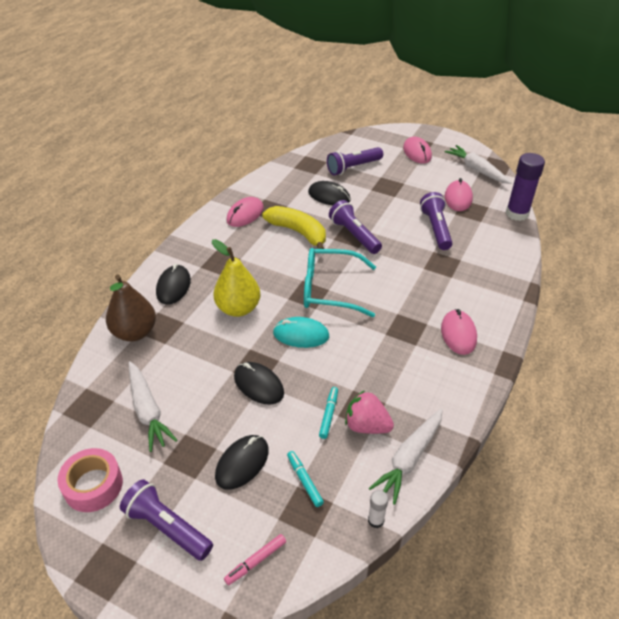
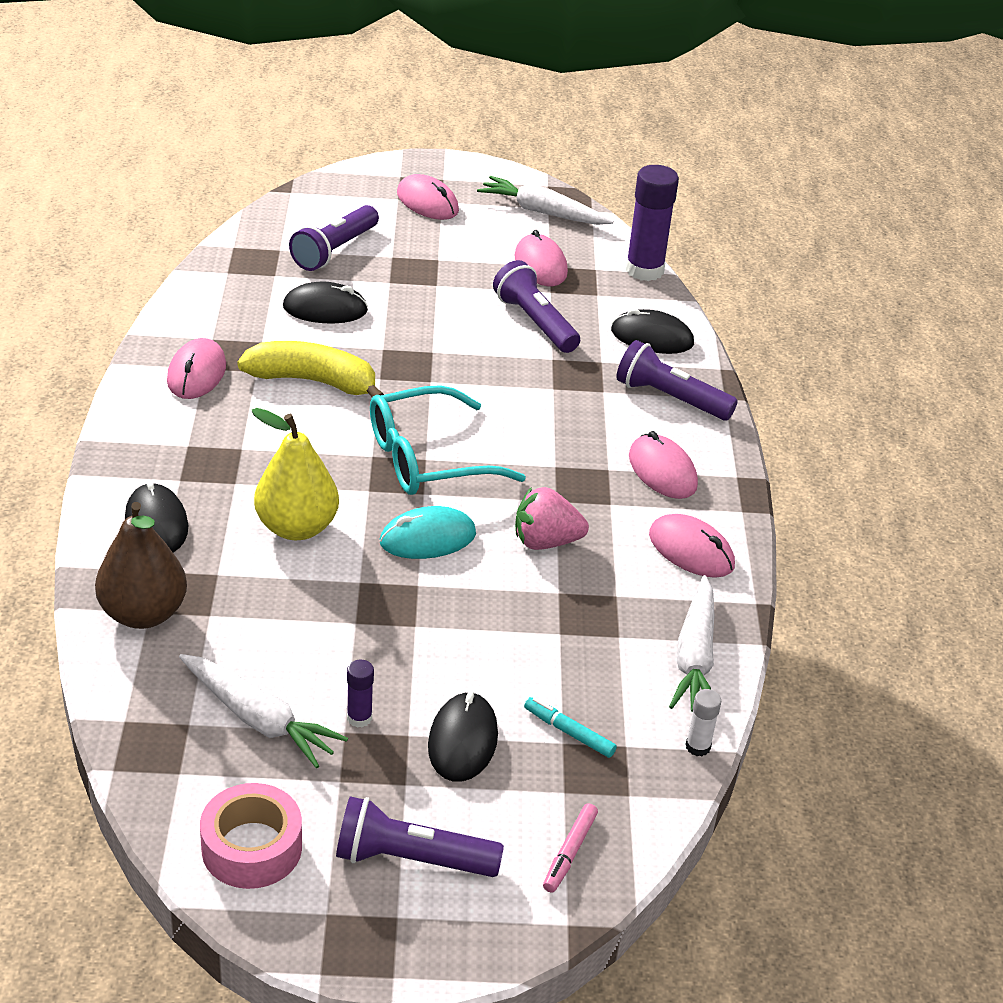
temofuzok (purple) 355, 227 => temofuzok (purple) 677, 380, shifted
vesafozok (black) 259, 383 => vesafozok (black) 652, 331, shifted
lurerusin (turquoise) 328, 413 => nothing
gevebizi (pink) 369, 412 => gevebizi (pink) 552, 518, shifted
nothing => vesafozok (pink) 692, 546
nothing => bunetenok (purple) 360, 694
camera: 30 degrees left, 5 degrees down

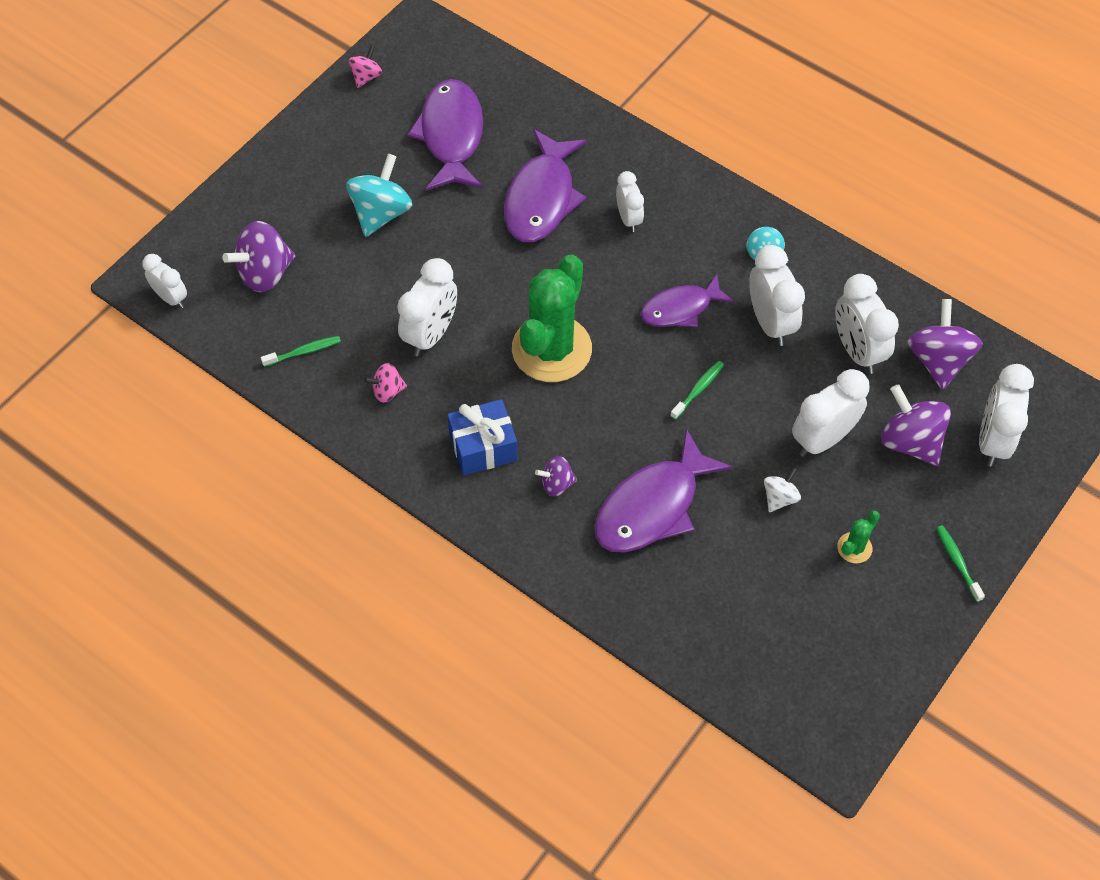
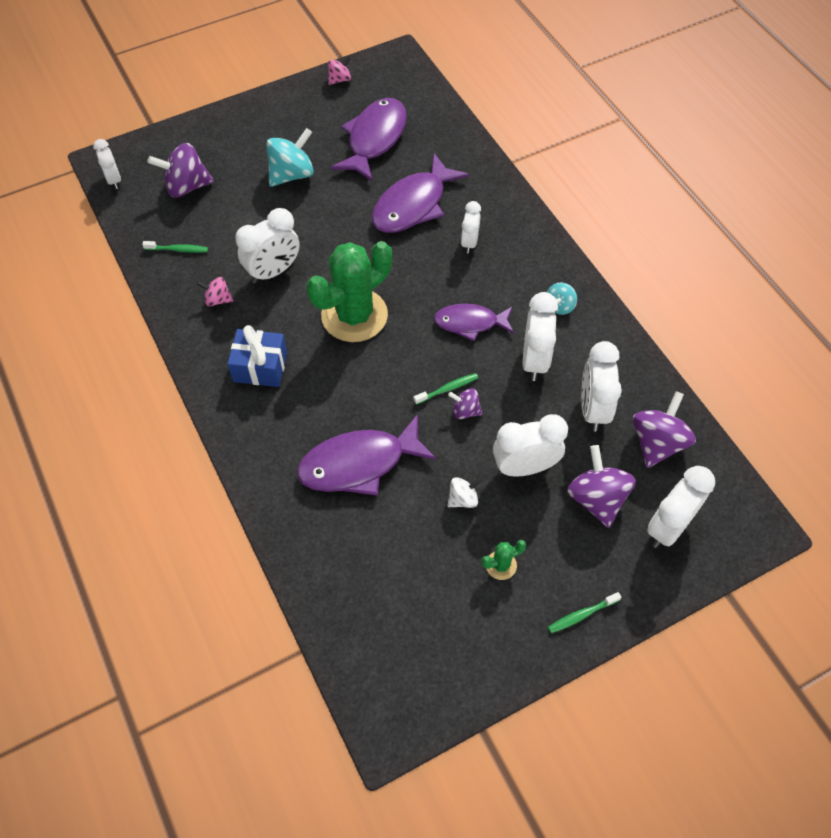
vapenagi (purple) 556, 476 => vapenagi (purple) 465, 403, shifted
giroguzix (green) 960, 563 => giroguzix (green) 584, 612, 120 degrees counterclockwise
camera: 25 degrees right, 0 degrees up

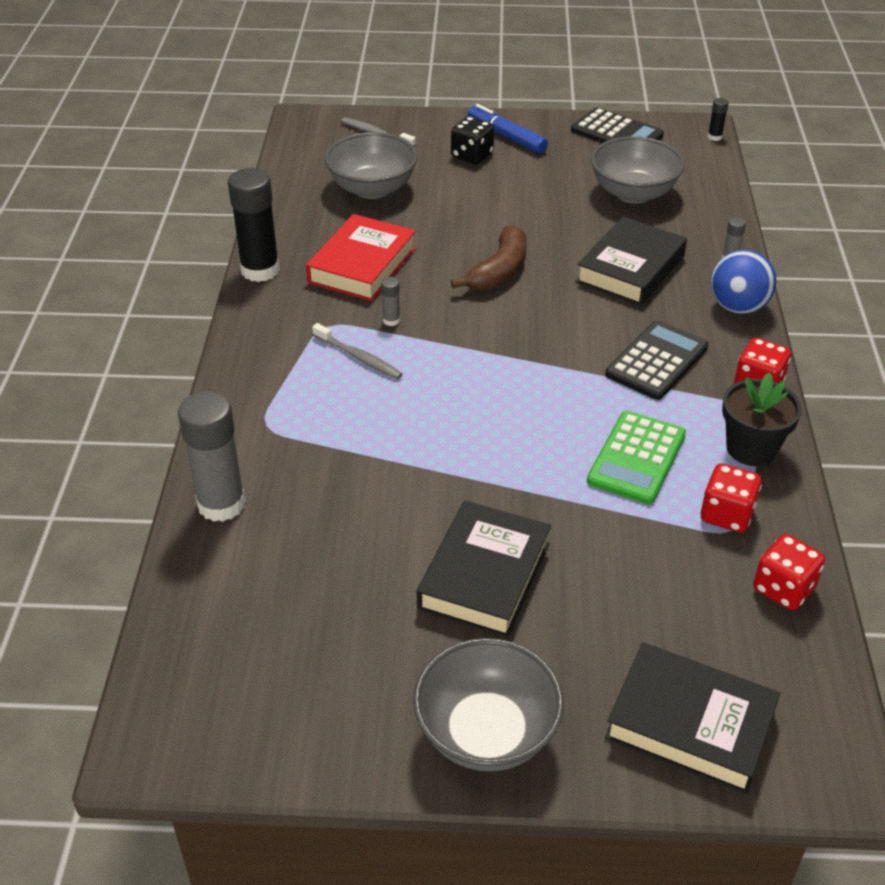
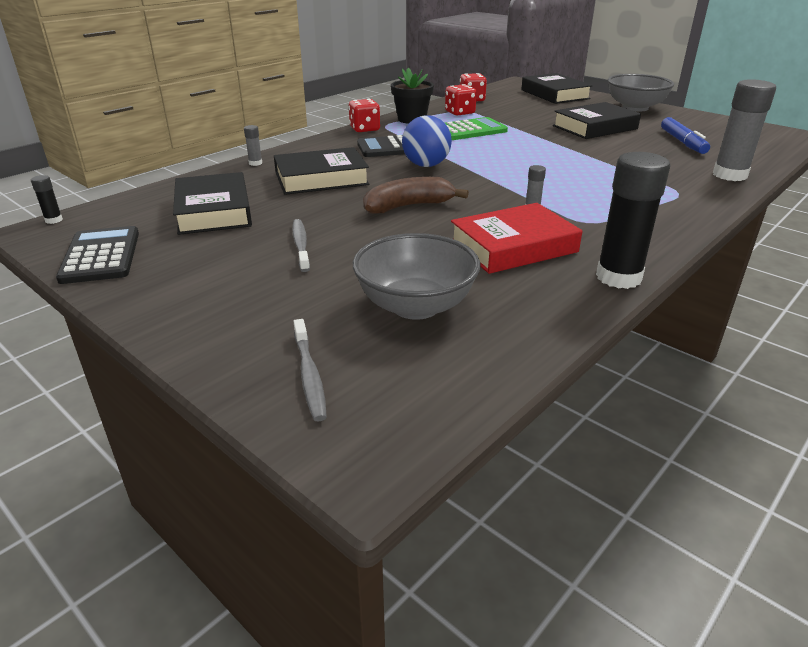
lurerusin (blue) 508, 129 => lurerusin (blue) 685, 135, shifted
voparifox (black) 472, 140 => nothing
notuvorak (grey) 638, 170 => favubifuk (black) 212, 203
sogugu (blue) 743, 282 => sogugu (blue) 427, 141, shifted
giroguzix (grey) 357, 351 => giroguzix (grey) 301, 245, shifted
camera: 140 degrees left, 10 degrees down

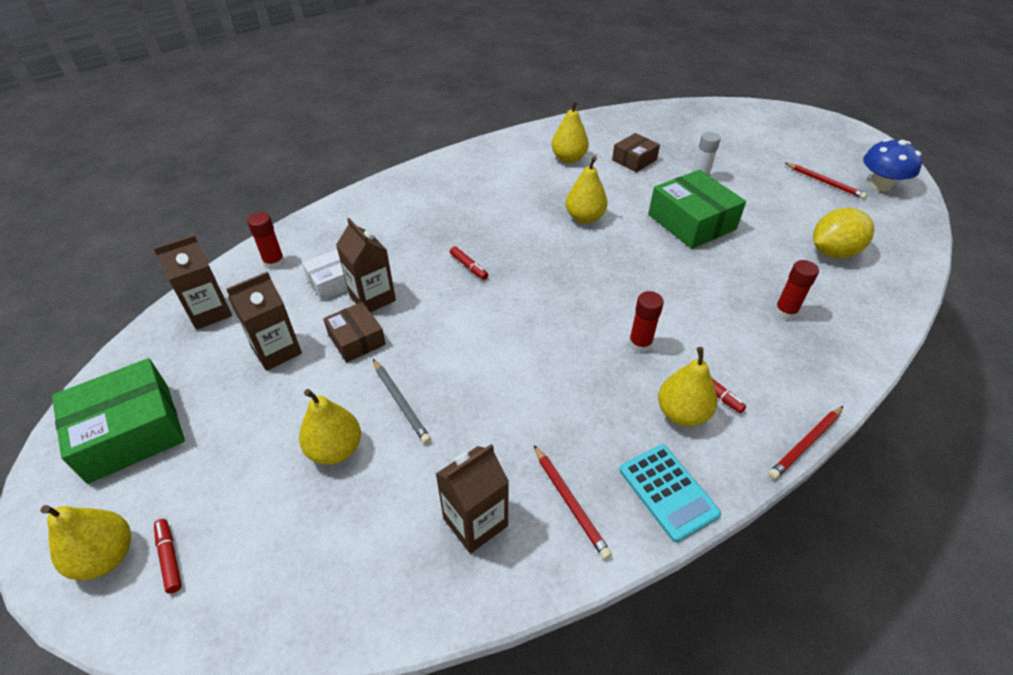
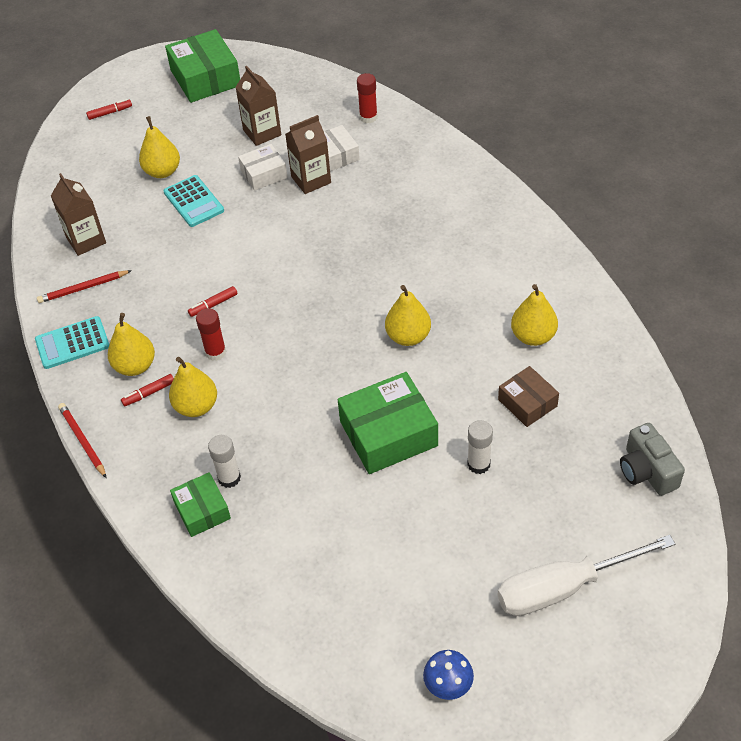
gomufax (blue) 893, 165 => gomufax (blue) 448, 675, x0.66
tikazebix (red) 826, 181 => nothing
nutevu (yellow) 843, 233 => nothing
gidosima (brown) 192, 282 => nothing
lurerusin (red) 469, 263 => lurerusin (red) 213, 301, shifted
bunetenok (red) 796, 290 => bunetenok (white) 224, 461
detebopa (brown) 354, 332 => detebopa (white) 263, 167
tikazebix (grey) 402, 401 => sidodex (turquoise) 193, 201
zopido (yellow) 85, 542 => zopido (yellow) 193, 387, shifted
nothing => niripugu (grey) 652, 459
nothing => detebopa (green) 200, 504
nothing => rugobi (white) 586, 575
camera: 100 degrees right, 5 degrees up

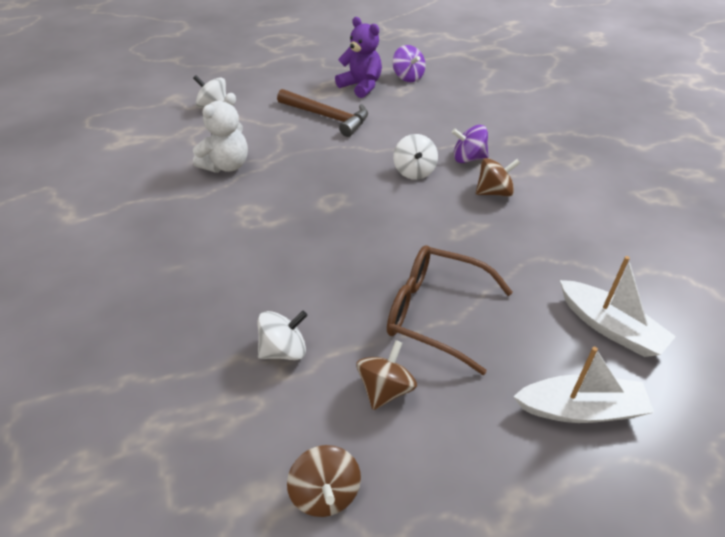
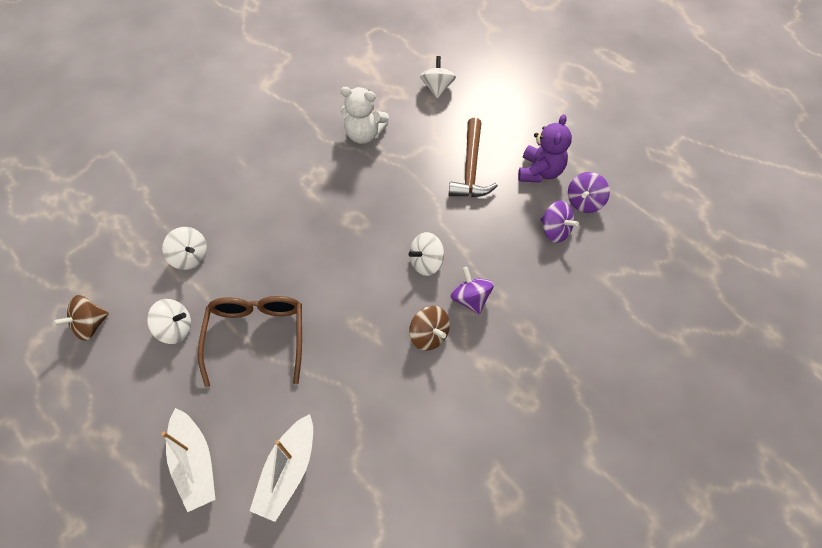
vapenagi (brown) 386, 375 => vapenagi (white) 169, 321
nothing => vapenagi (purple) 559, 222
camera: 65 degrees right, 15 degrees up

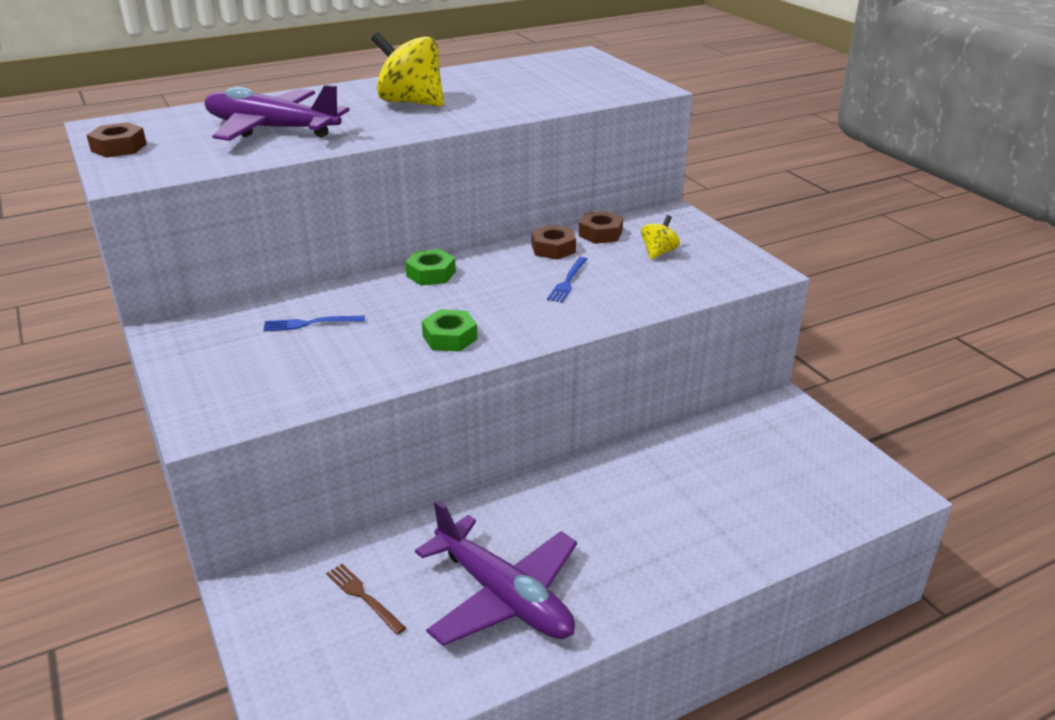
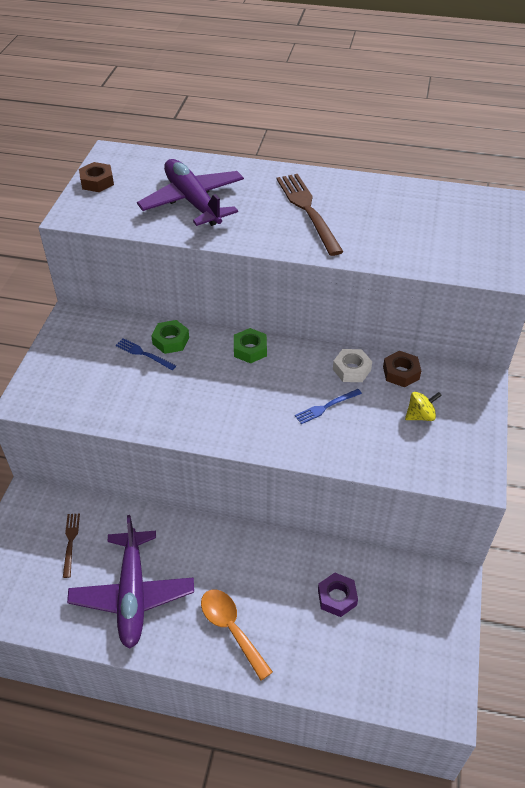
vapenagi (yellow) 407, 69 => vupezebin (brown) 310, 215
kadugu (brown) 554, 242 => kadugu (white) 352, 365
kadugu (green) 449, 330 => kadugu (green) 170, 337, shifted
nothing => kadugu (purple) 338, 595
nothing => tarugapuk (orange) 237, 635
camera: 40 degrees right, 15 degrees up

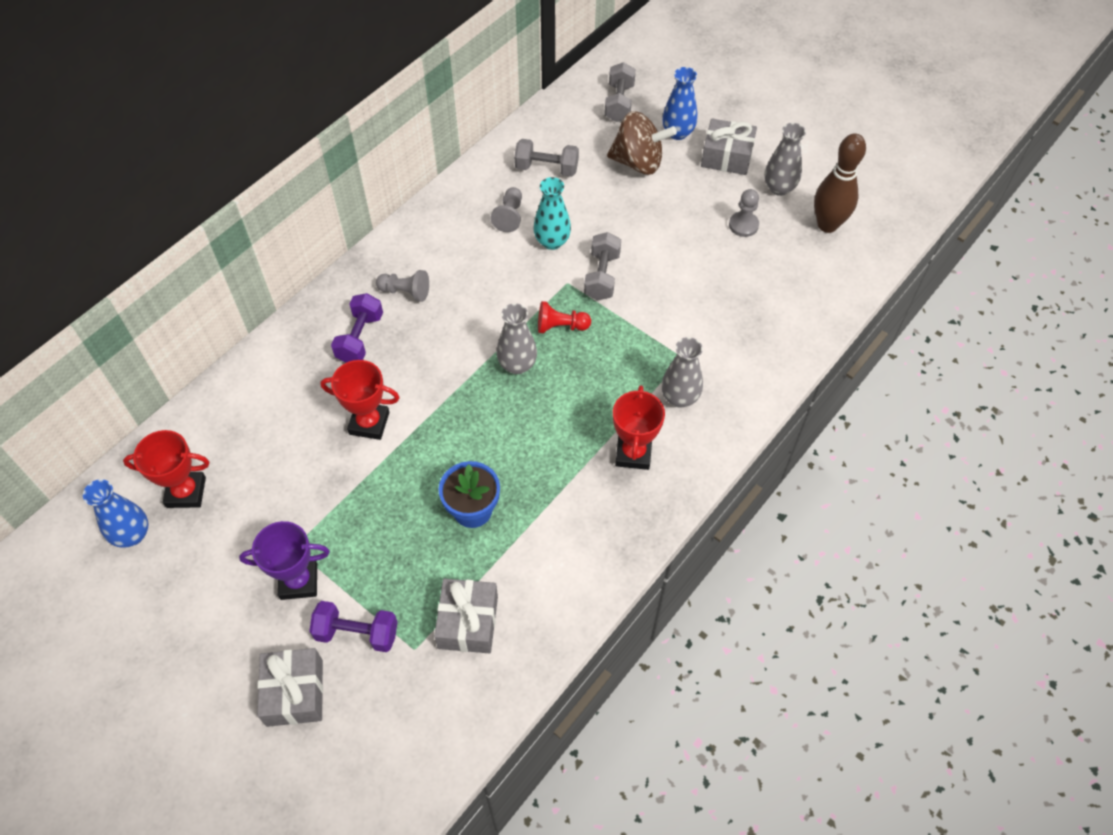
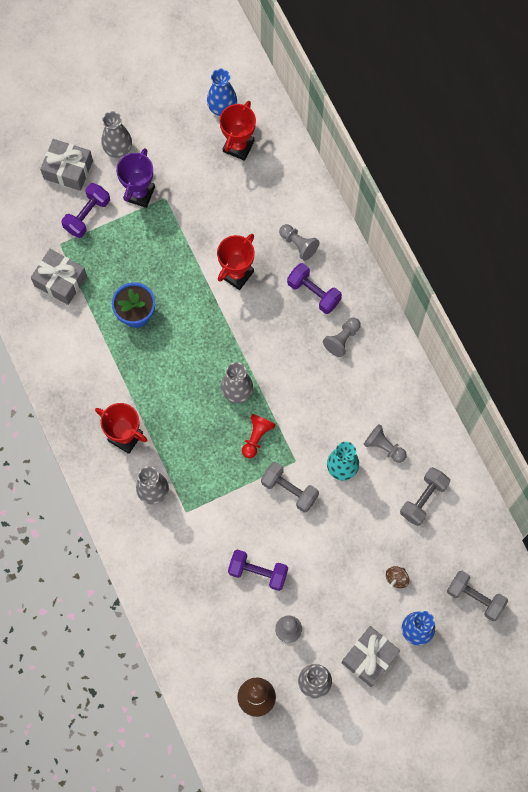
vapenagi (brown) 642, 143 => vapenagi (brown) 397, 577, x0.43
nothing => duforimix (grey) 117, 134
nothing => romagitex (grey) 299, 242
nothing => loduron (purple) 258, 570
camera: 115 degrees right, 15 degrees up

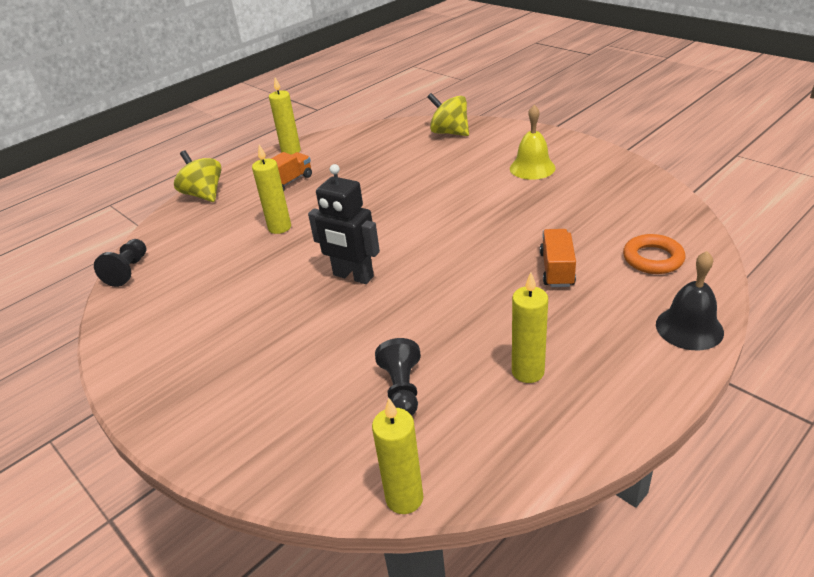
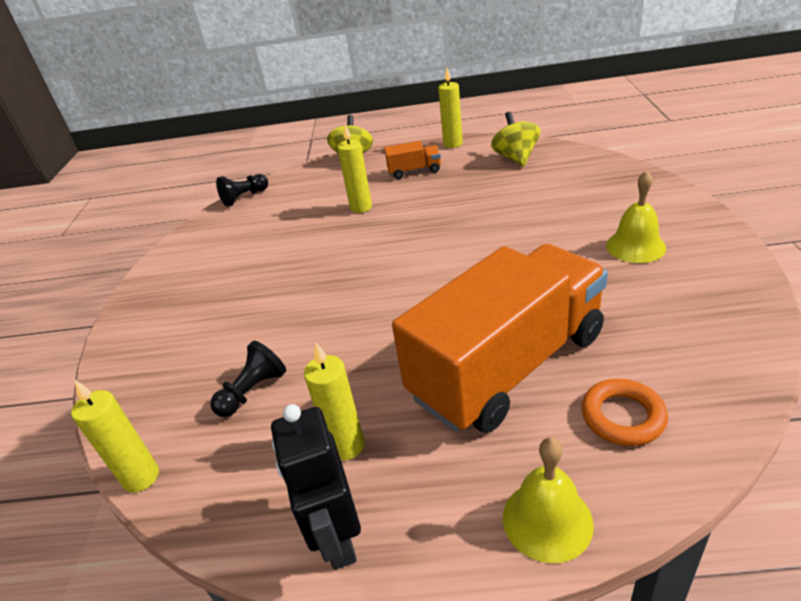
vapenagi (yellow) 448, 114 => vapenagi (yellow) 515, 139, shifted
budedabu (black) 344, 224 => budedabu (black) 316, 487, shifted
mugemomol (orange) 558, 258 => mugemomol (orange) 500, 338, x2.49
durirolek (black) 690, 300 => durirolek (yellow) 548, 500
camera: 45 degrees right, 0 degrees up

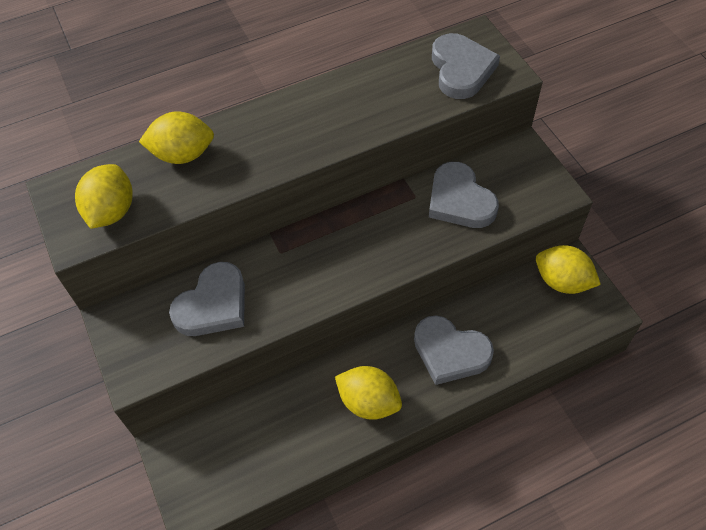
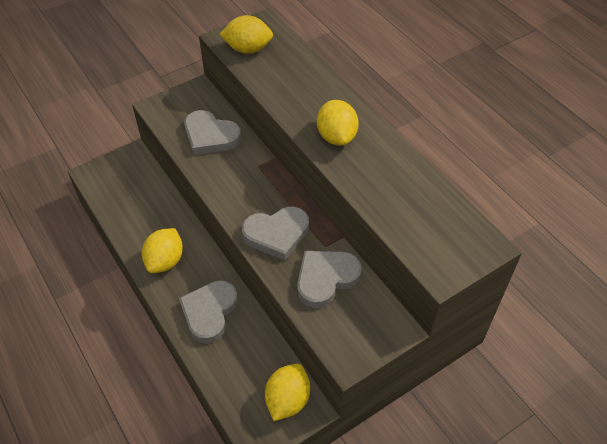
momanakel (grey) 466, 66 => momanakel (grey) 275, 233, shifted
nutevu (yellow) 176, 137 => nutevu (yellow) 338, 123, shifted
camera: 80 degrees right, 5 degrees down

